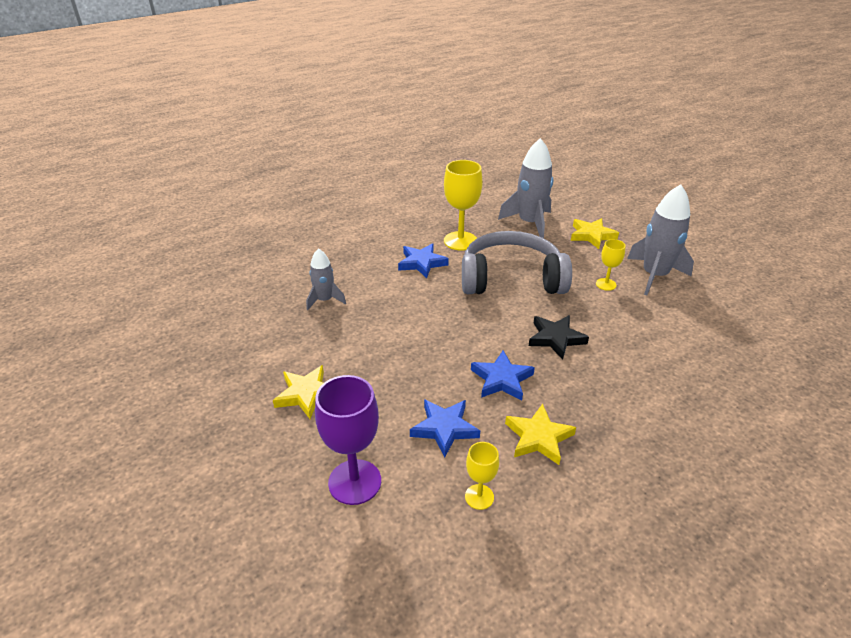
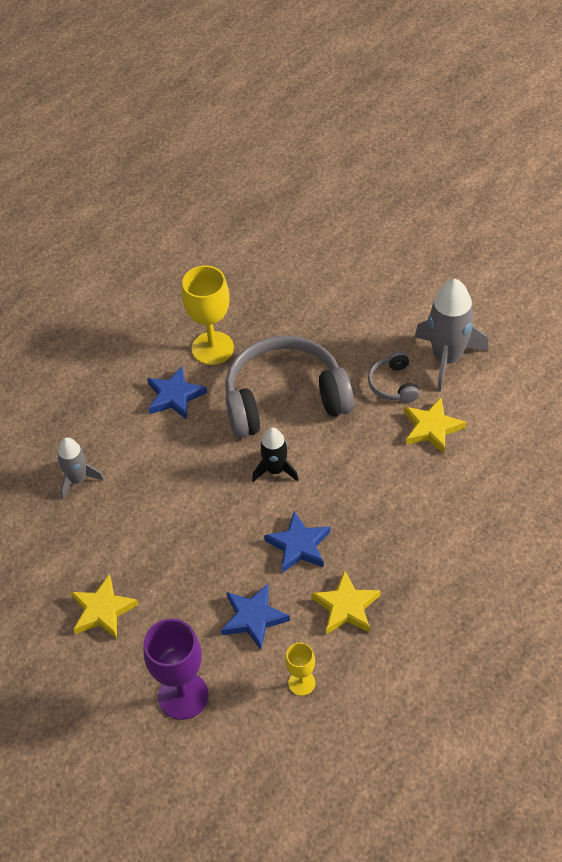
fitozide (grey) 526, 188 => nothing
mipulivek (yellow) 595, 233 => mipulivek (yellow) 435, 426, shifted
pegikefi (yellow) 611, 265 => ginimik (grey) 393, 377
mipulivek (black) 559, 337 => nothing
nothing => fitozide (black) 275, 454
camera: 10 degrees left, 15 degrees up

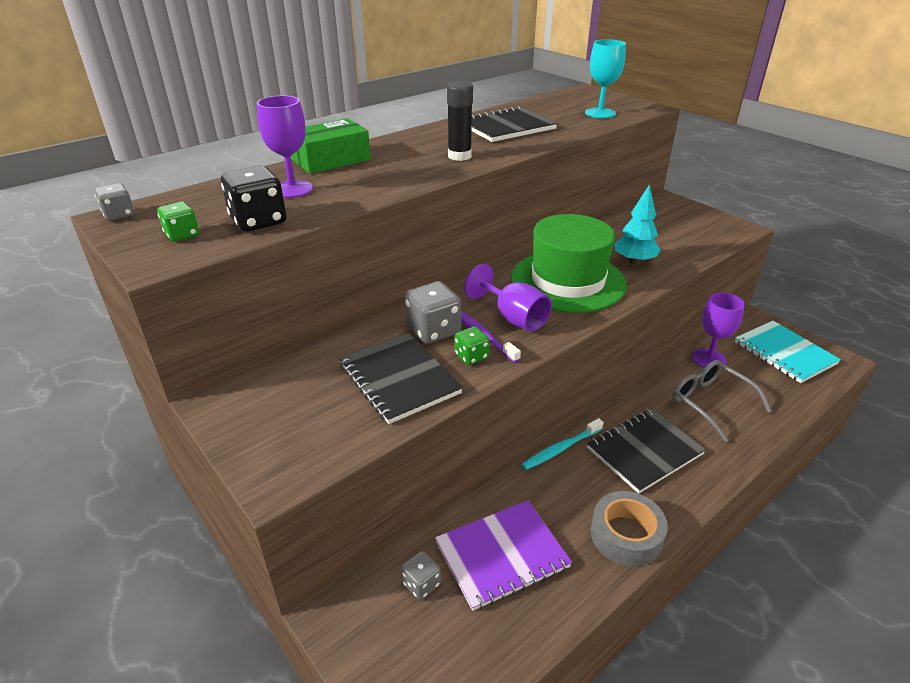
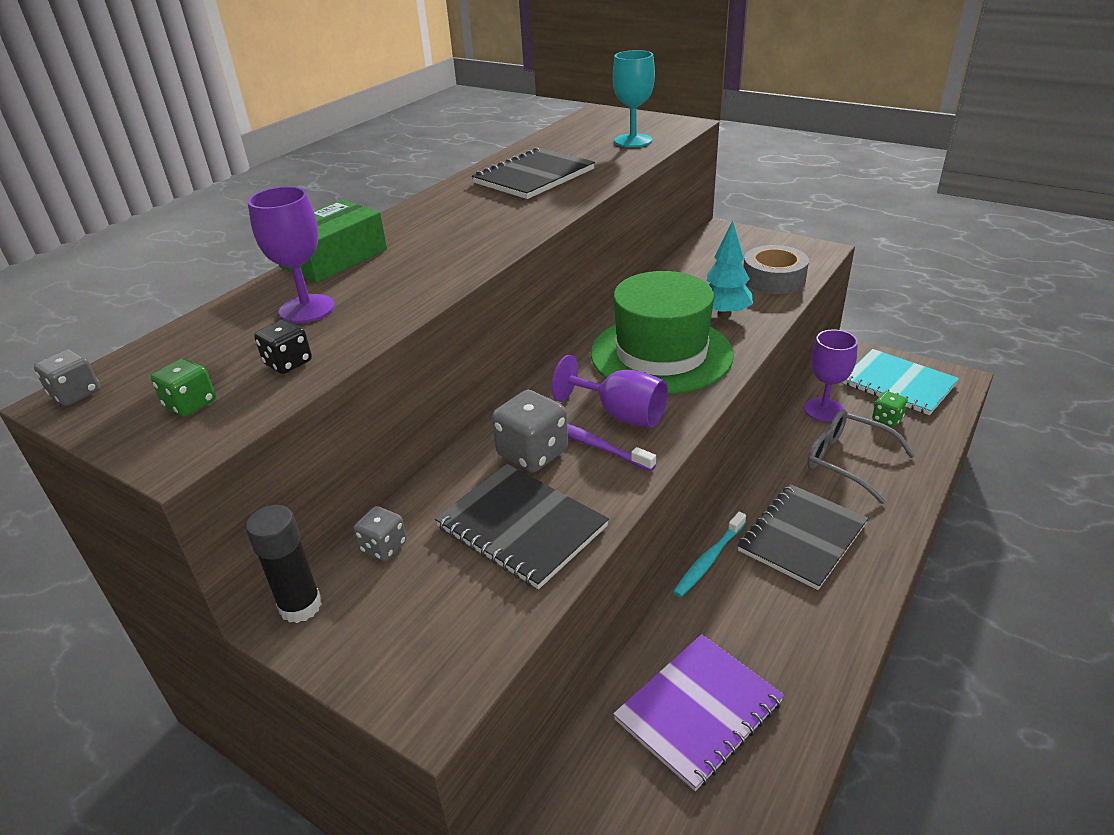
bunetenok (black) 460, 121 => bunetenok (black) 284, 564, shifted
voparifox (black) 253, 199 => voparifox (black) 283, 346, x0.58
voparifox (green) 472, 345 => voparifox (green) 890, 409, shifted
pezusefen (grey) 629, 529 => pezusefen (grey) 776, 269, shifted
voparifox (grey) 421, 575 => voparifox (grey) 380, 533, shifted
camera: 15 degrees left, 0 degrees up

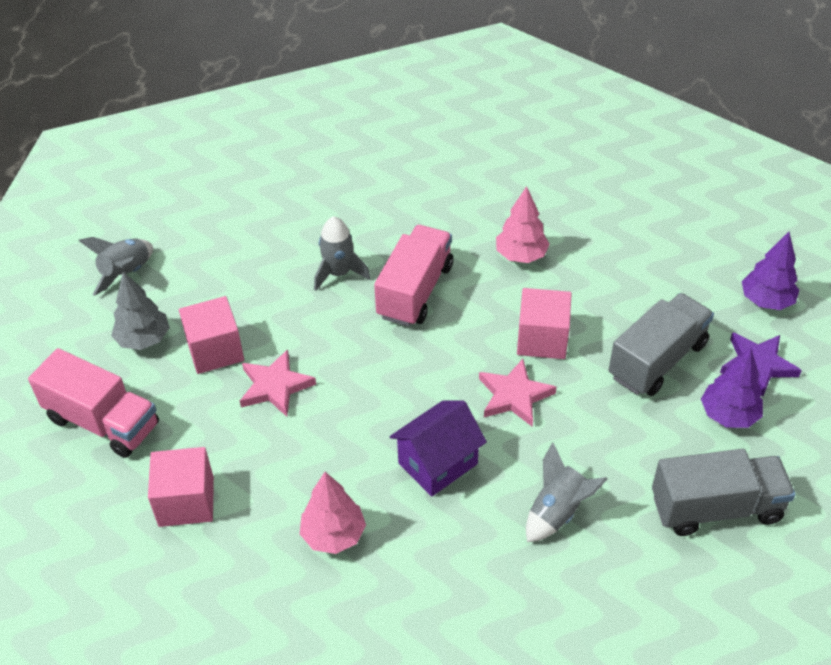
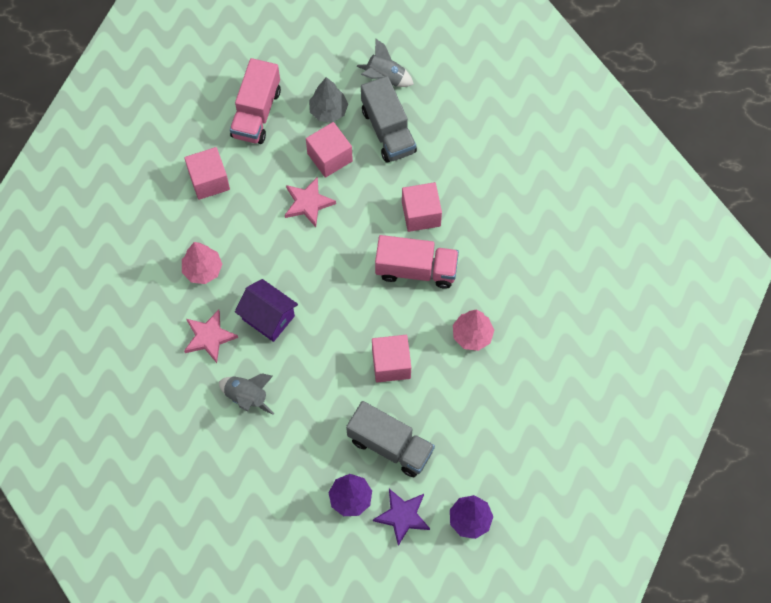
fitozide (grey) 342, 253 => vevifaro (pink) 422, 207
mipulivek (pink) 518, 393 => mipulivek (pink) 211, 336, shifted
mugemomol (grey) 723, 492 => mugemomol (grey) 389, 119, shifted
camera: 75 degrees right, 20 degrees up

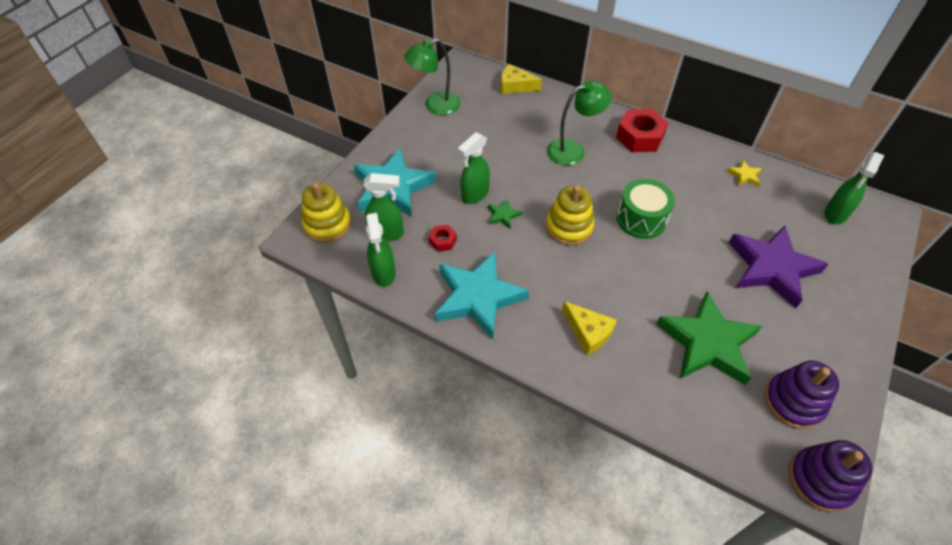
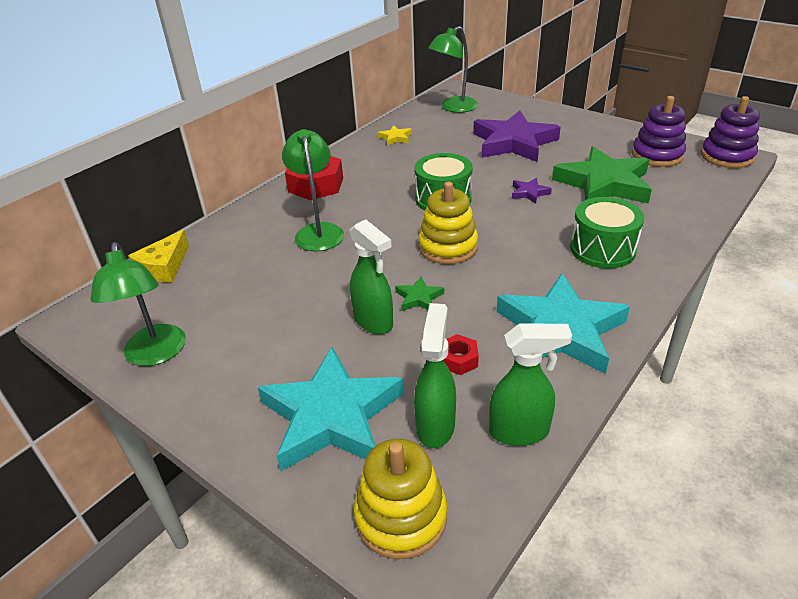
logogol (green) 854, 188 => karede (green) 453, 69
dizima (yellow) 589, 328 => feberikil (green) 607, 233
nothing => mipulivek (purple) 532, 191
camera: 80 degrees left, 15 degrees down

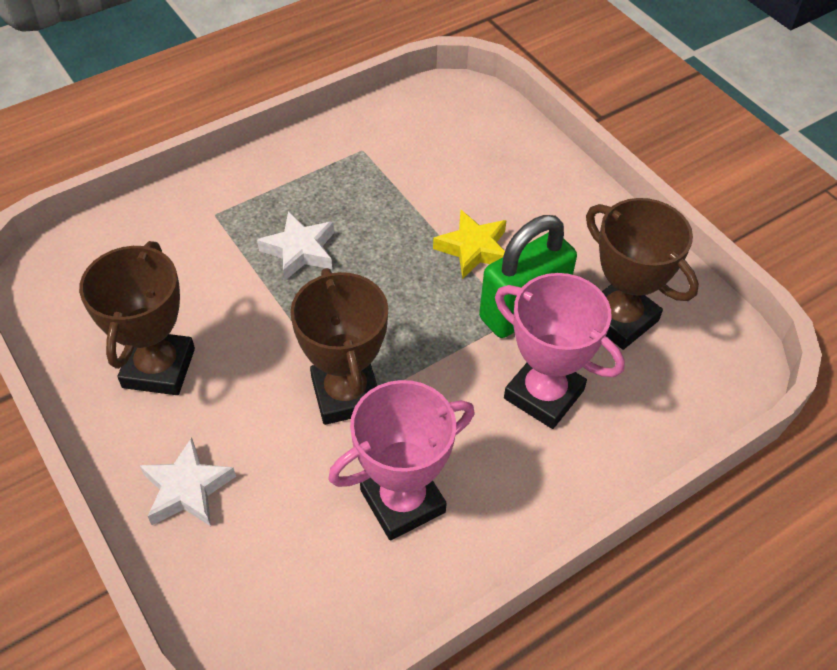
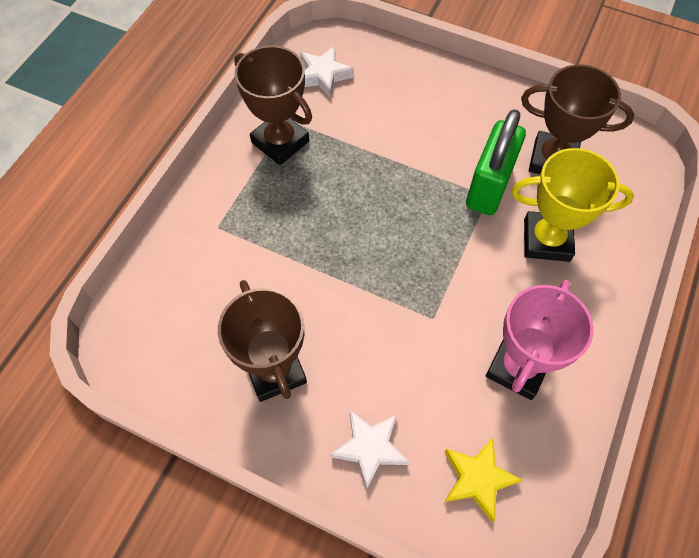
mipulivek (yellow) 470, 244 => mipulivek (yellow) 483, 480, shifted
mipulivek (white) 295, 245 => mipulivek (white) 327, 72, shifted
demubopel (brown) 339, 346 => demubopel (brown) 273, 105, shifted
demubopel (pink) 560, 351 => demubopel (yellow) 572, 205
camera: 30 degrees left, 10 degrees up

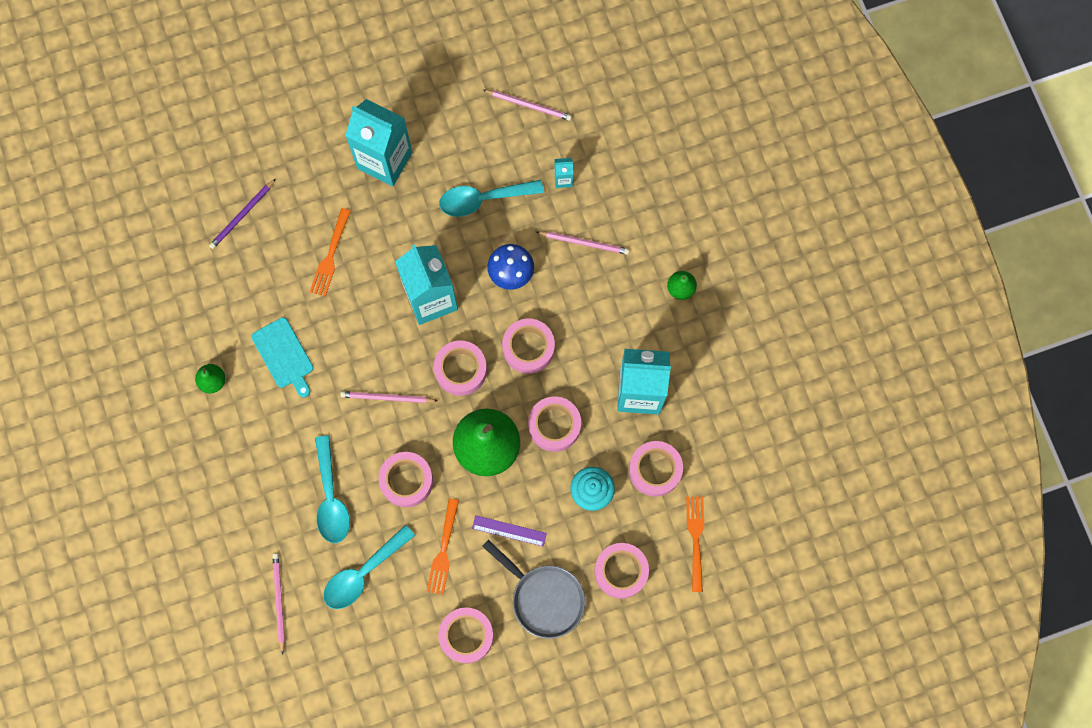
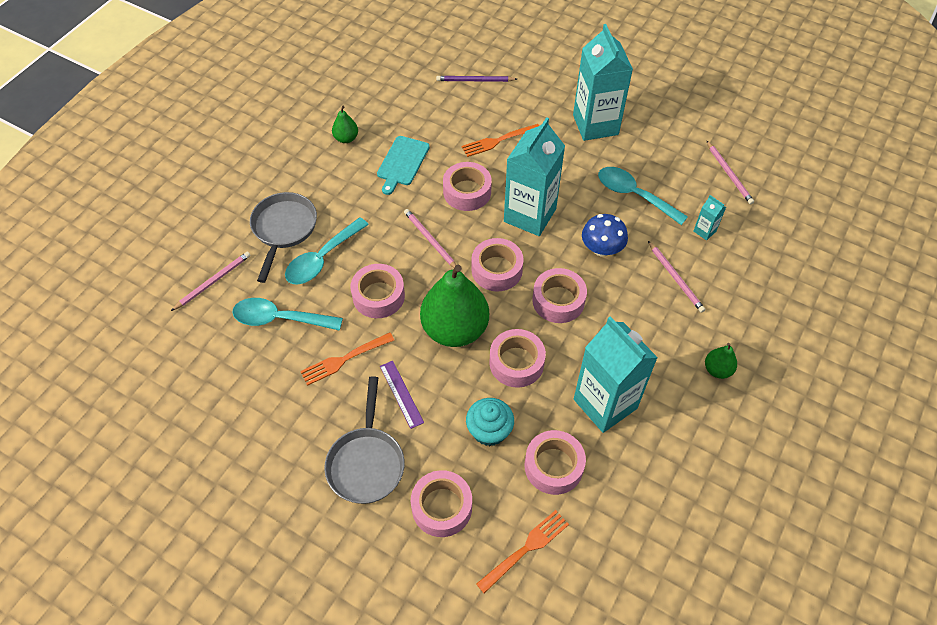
pezusefen (pink) 466, 635 => pezusefen (pink) 467, 186, shifted
nothing => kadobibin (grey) 283, 237
camera: 50 degrees right, 20 degrees down

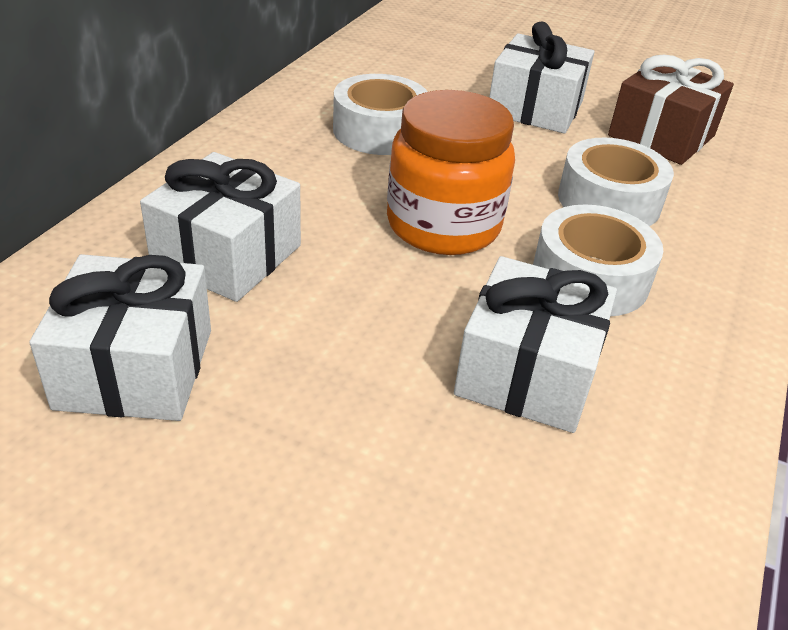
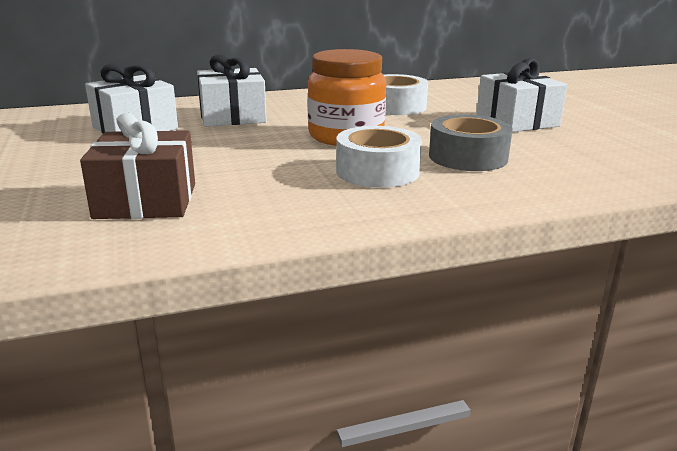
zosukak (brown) 671, 110 => zosukak (brown) 137, 166, shifted
pezusefen (white) 616, 182 => pezusefen (grey) 470, 142
zosukak (white) 535, 344 => nothing
camera: 50 degrees right, 15 degrees down

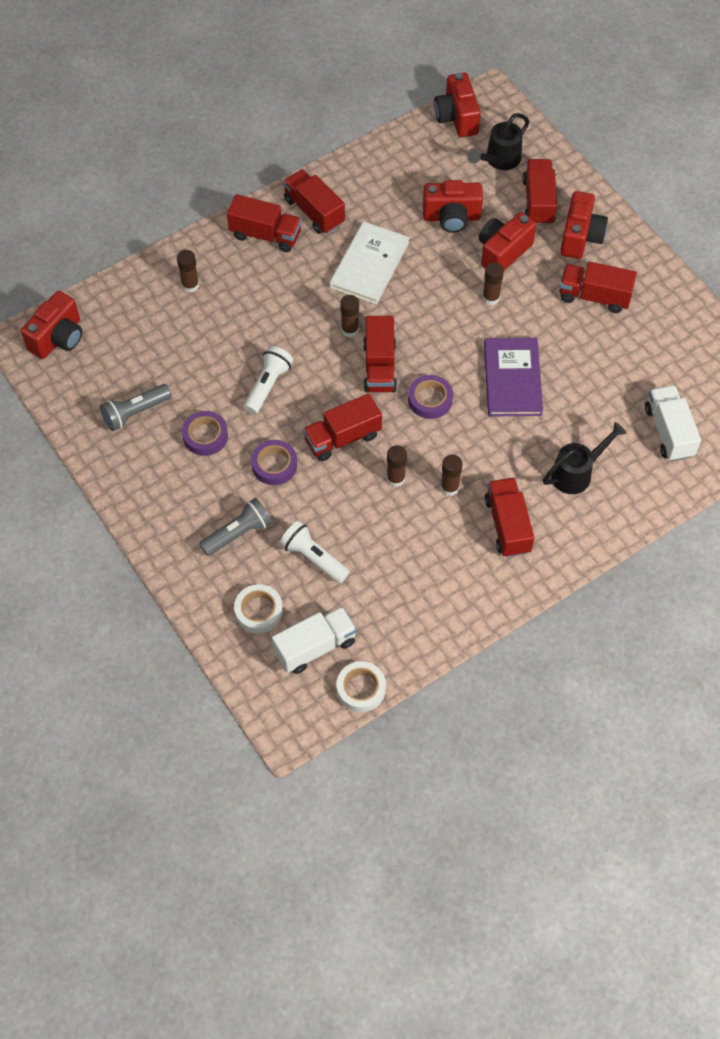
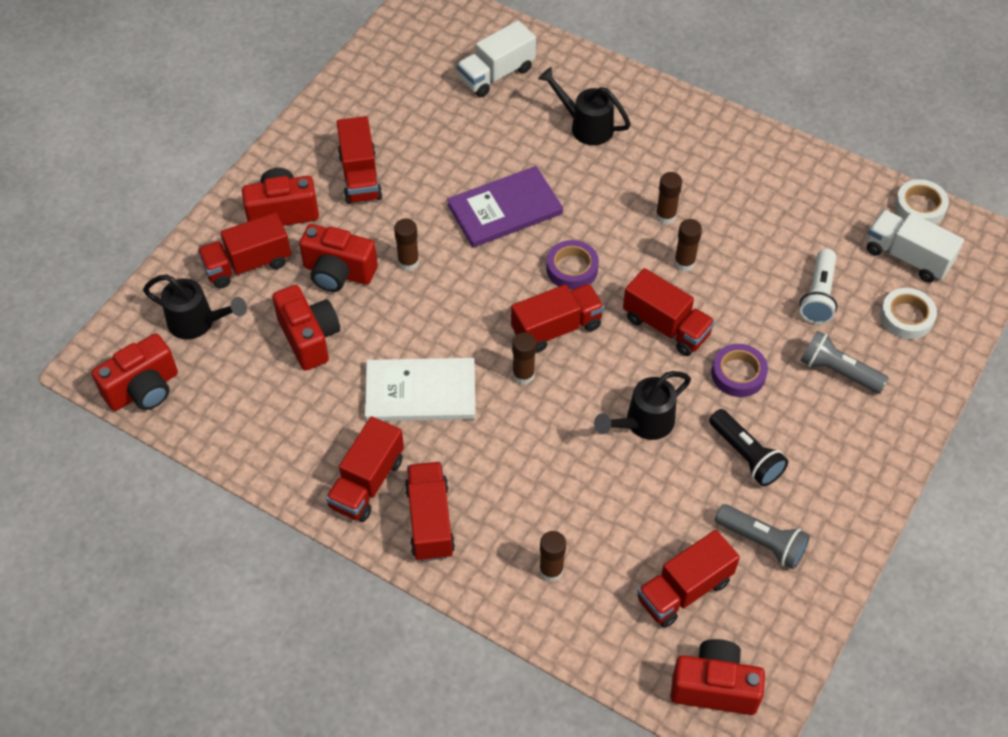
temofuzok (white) 268, 380 => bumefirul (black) 642, 405
pezusefen (purple) 205, 433 => temofuzok (black) 748, 447
mugemomol (red) 509, 517 => mugemomol (red) 688, 579, shifted
camera: 115 degrees left, 5 degrees down

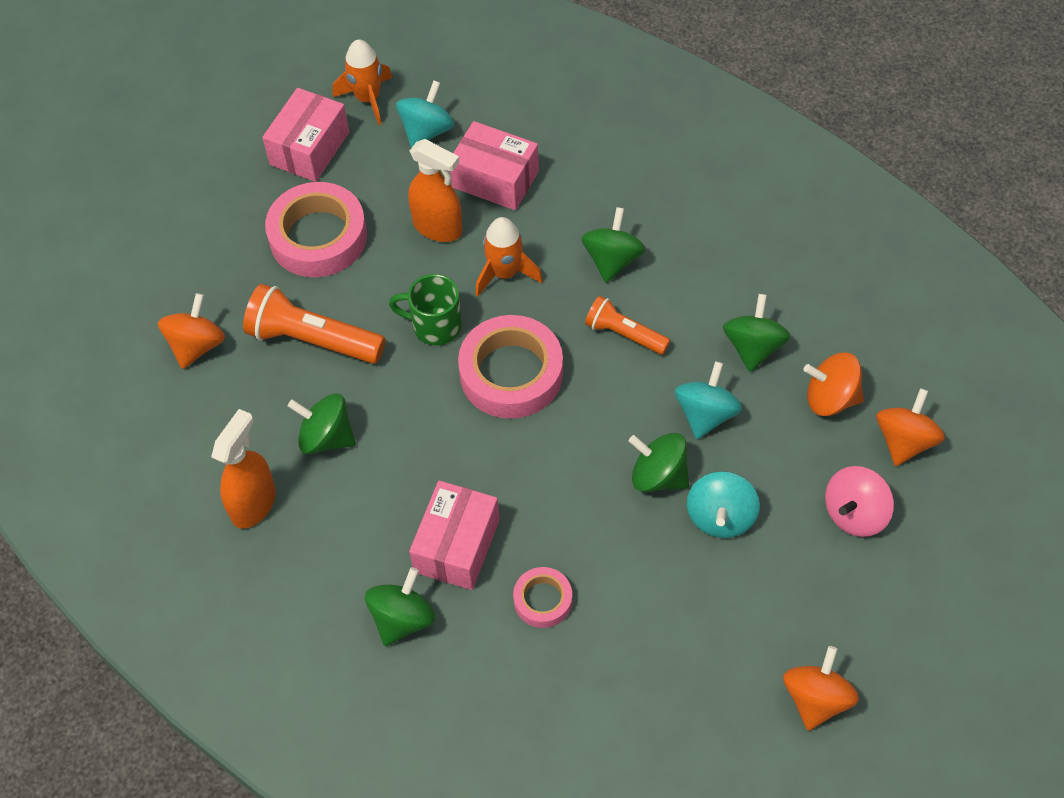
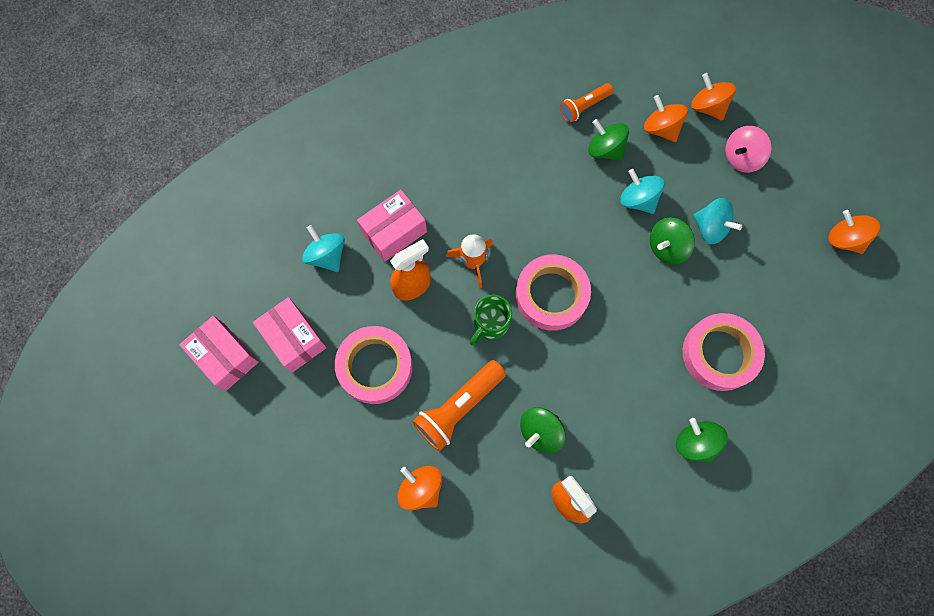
fitozide (orange) 362, 82 => nothing
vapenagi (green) 613, 245 => nothing
temofuzok (orange) 627, 325 => temofuzok (orange) 587, 103, shifted
vapenagi (orange) 833, 384 => vapenagi (orange) 666, 118, 105 degrees clockwise
vapenagi (pink) 859, 501 => vapenagi (pink) 748, 149, 75 degrees clockwise
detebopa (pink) 454, 535 => detebopa (pink) 219, 353, shifted
pezusefen (pink) 542, 597 => pezusefen (pink) 724, 352, x1.91
camera: 65 degrees left, 15 degrees up

